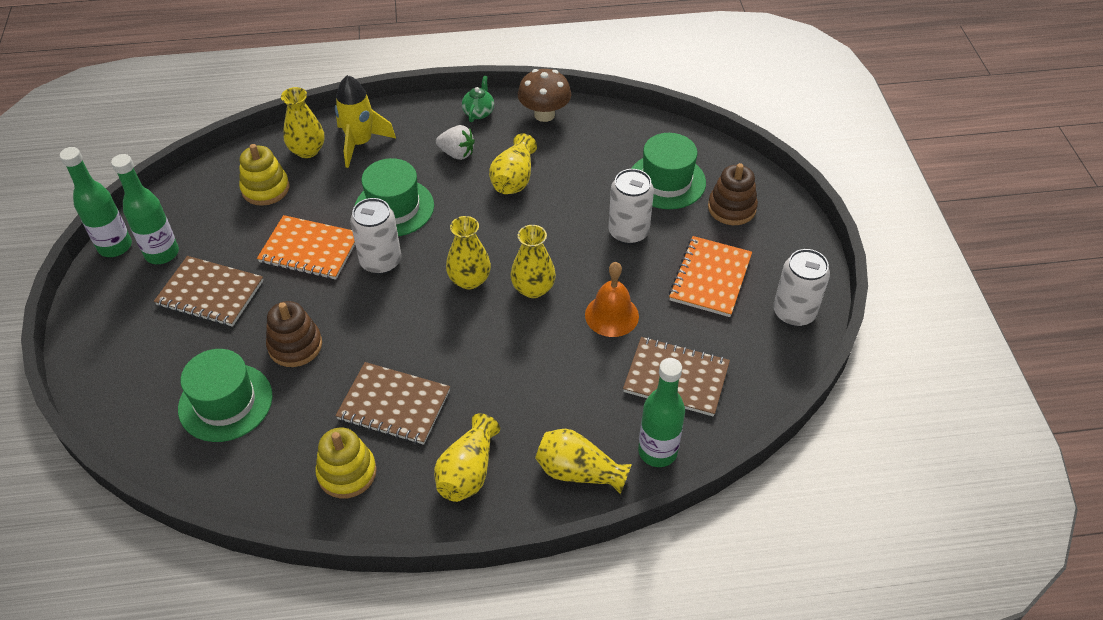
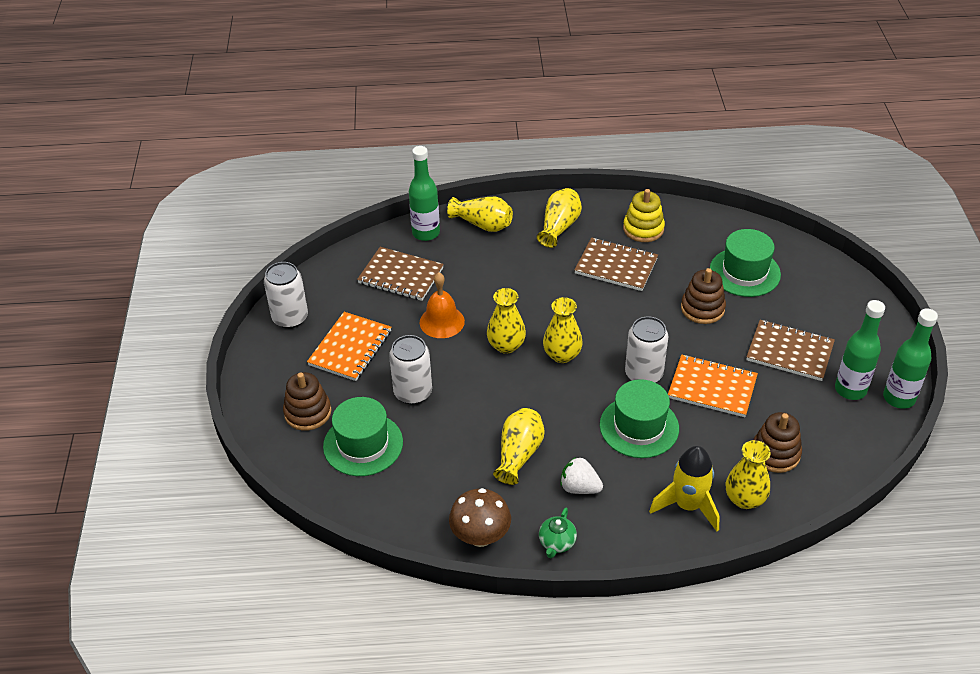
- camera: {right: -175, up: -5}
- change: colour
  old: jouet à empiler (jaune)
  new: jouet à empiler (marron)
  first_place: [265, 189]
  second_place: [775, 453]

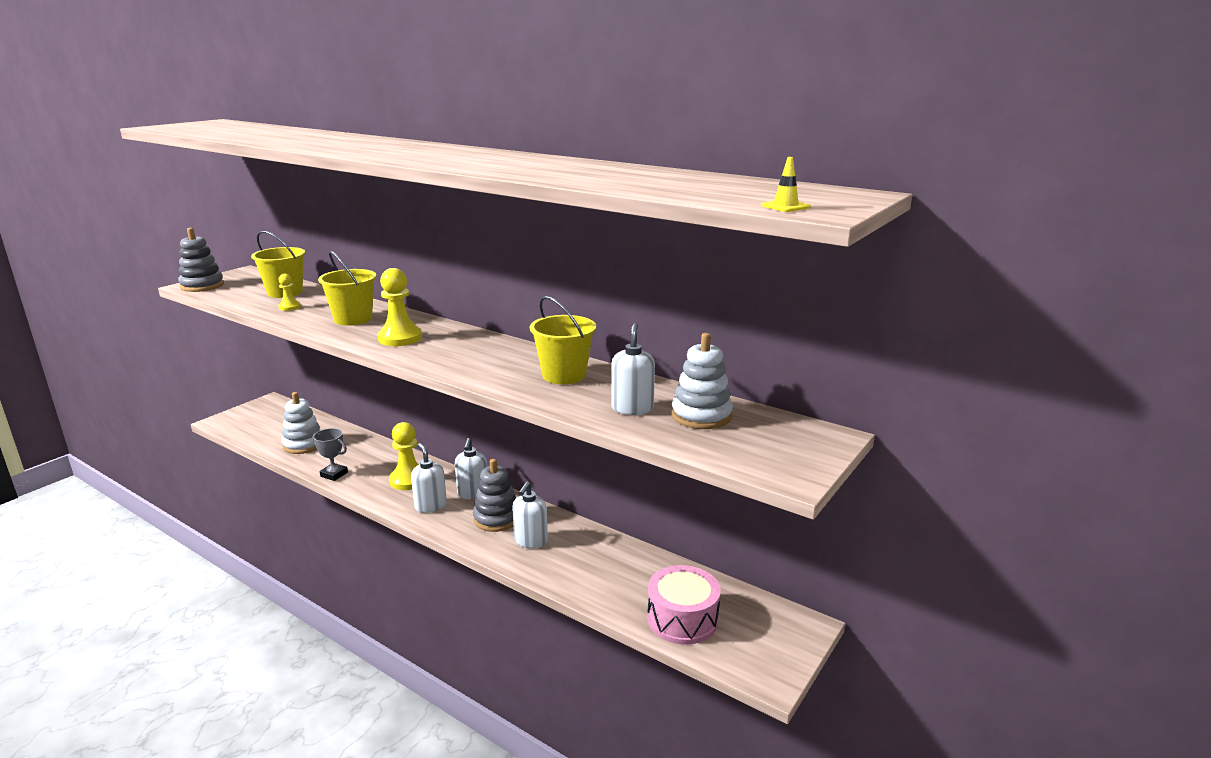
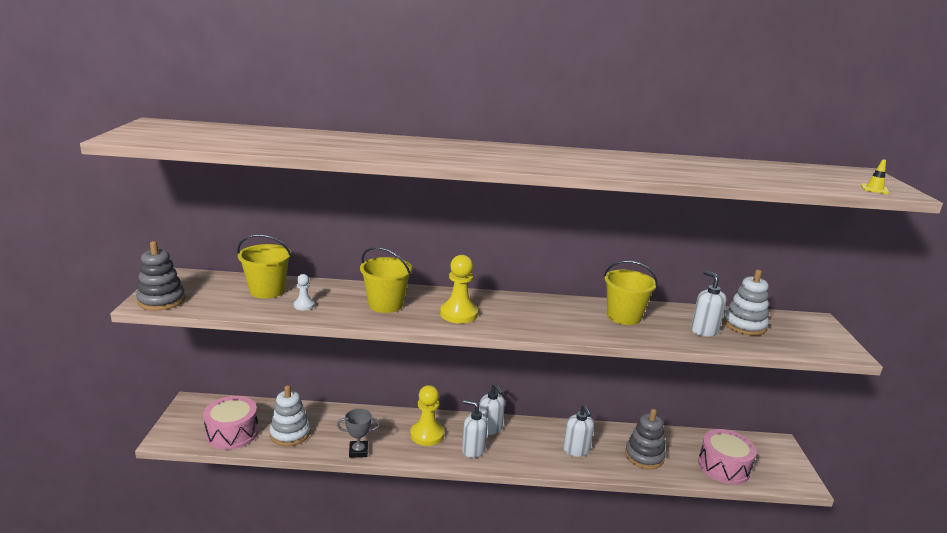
- camera: {right: -35, up: 0}
- change: colour
  old: pion (jaune)
  new: pion (blanc)
  first_place: [289, 307]
  second_place: [304, 305]
- change: relocated
  old: jouet à empiler (gris)
  first_place: [496, 518]
  second_place: [644, 456]
- change: appeared
  new: tambour (rose)
  second_place: [232, 433]

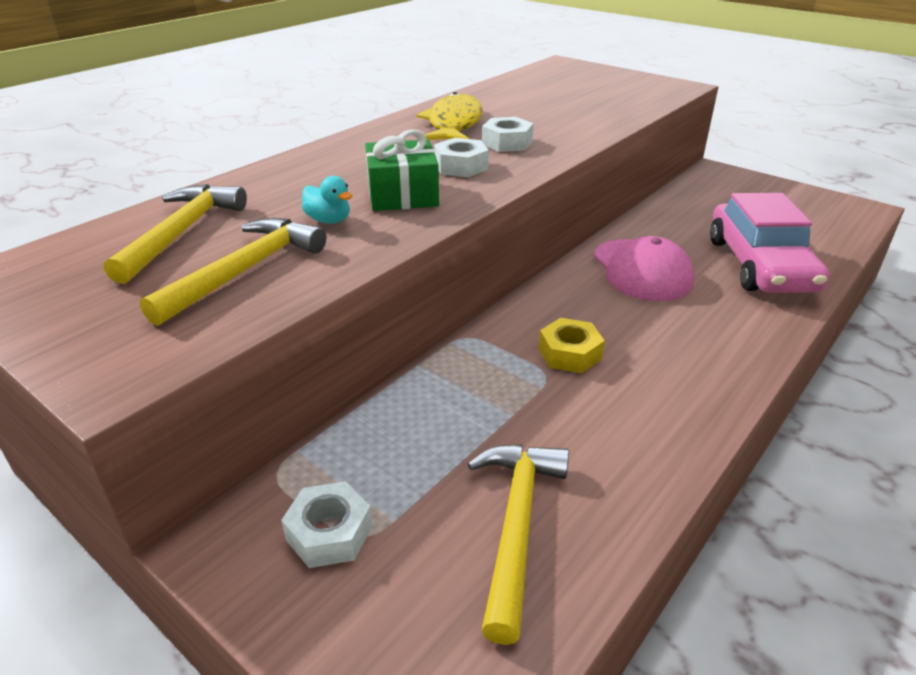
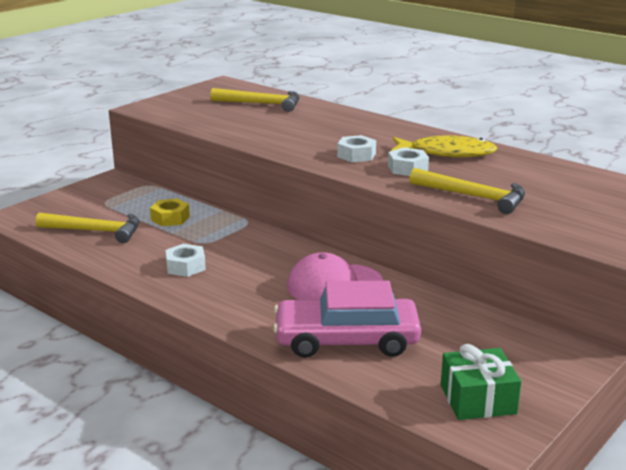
- camera: {right: 90, up: -10}
- change: relocated
  old: marteau (jaune)
  first_place: [245, 271]
  second_place: [473, 197]
- change: relocated
  old: écrou (blanc)
  first_place: [329, 533]
  second_place: [186, 266]
- change: missing
  old: canard (turquoise)
  first_place: [329, 220]
- change: relocated
  old: cadeau (vert)
  first_place: [402, 195]
  second_place: [478, 399]
- change: relocated
  old: écrou (jaune)
  first_place: [569, 354]
  second_place: [170, 218]

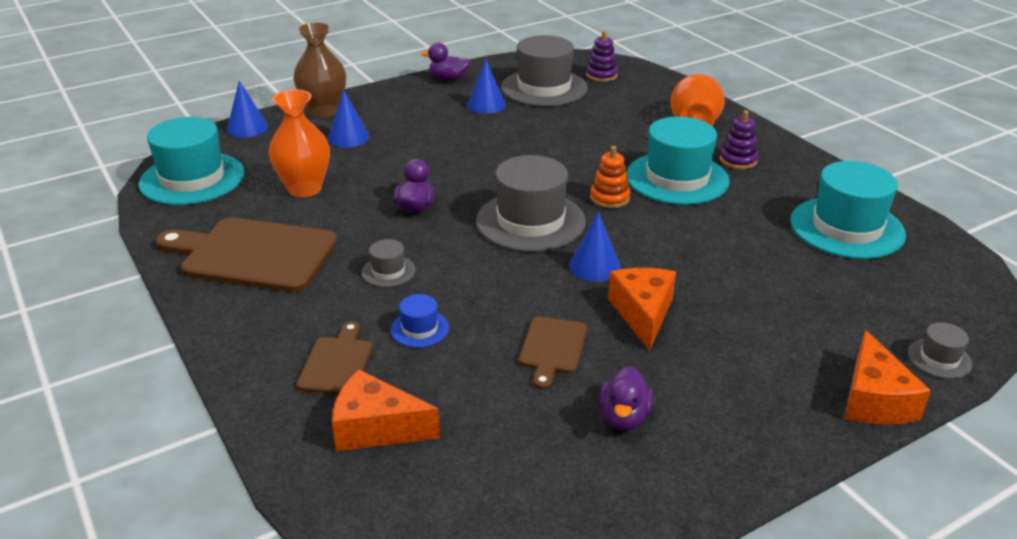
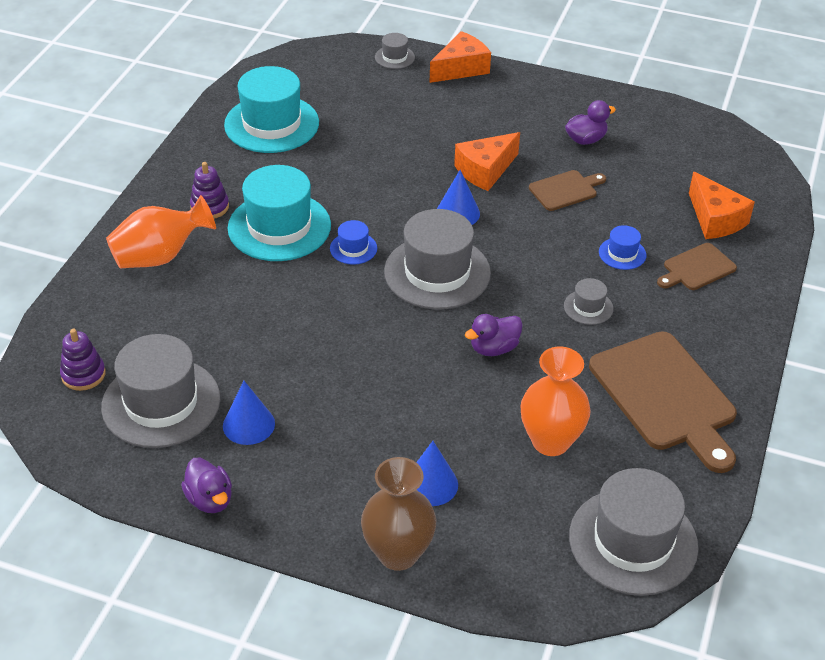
- camera: {right: -130, up: 10}
- change: colour
  old: chapeau (turquoise)
  new: chapeau (gris)
  first_place: [192, 179]
  second_place: [633, 541]
- change: missing
  old: cône (bleu)
  first_place: [247, 128]
- change: exchanged
  old: jouet à empiler (orange)
  new: chapeau (bleu)
  first_place: [609, 198]
  second_place: [353, 248]

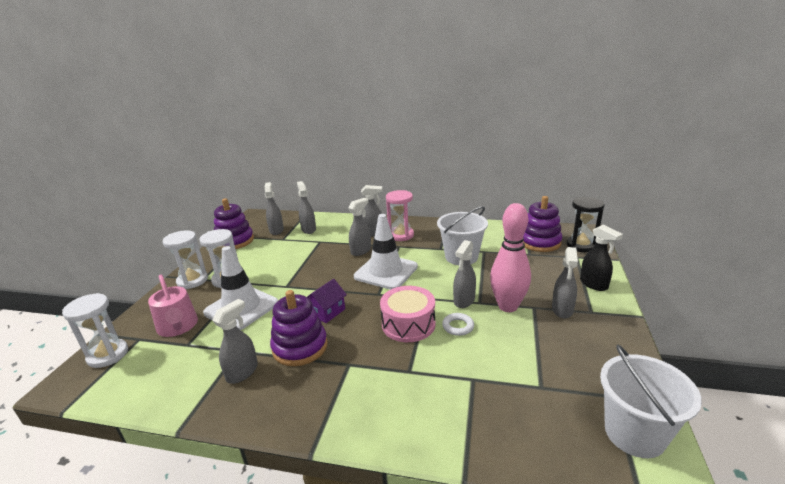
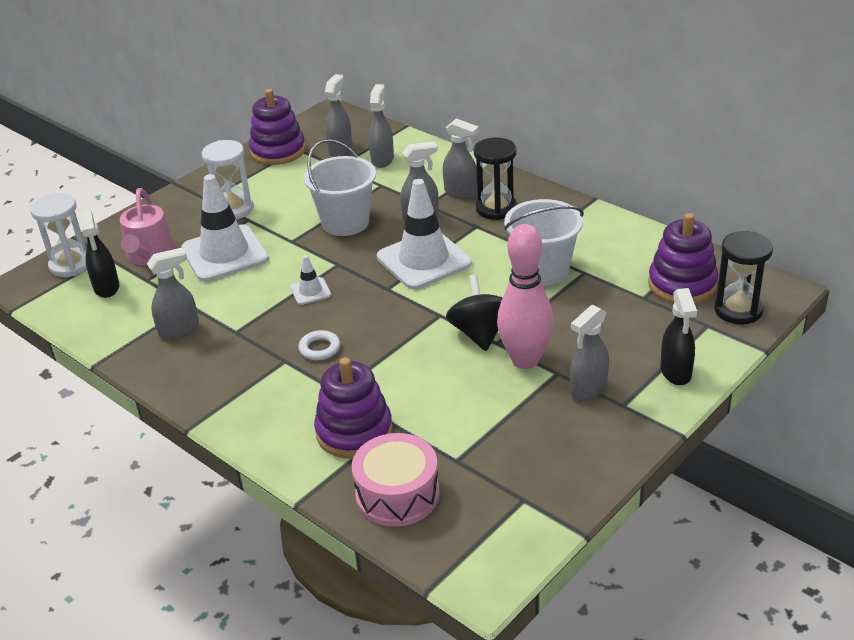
- camera: {right: 30, up: 10}
- change: missing
  old: sablier (blanc)
  first_place: [192, 281]
- change: relocated
  old: jouet à empiler (violet)
  first_place: [300, 347]
  second_place: [354, 432]
- change: exchanged
  old: maison (violet)
  new: cône de chantier (blanc)
  first_place: [327, 312]
  second_place: [310, 291]
- change: relocated
  old: tambour (rose)
  first_place: [408, 324]
  second_place: [397, 494]
- change: colour
  old: sablier (rose)
  new: sablier (noir)
  first_place: [401, 235]
  second_place: [496, 208]
- change: relocated
  old: anneau (blanc)
  first_place: [458, 326]
  second_place: [319, 348]
- change: exchanged
  old: vaporisateur (gris)
  new: toupie (noir)
  first_place: [464, 300]
  second_place: [480, 333]
- change: relocated
  old: seau (blanc)
  first_place: [634, 433]
  second_place: [345, 223]
- change: appeared
  new: vaporisateur (noir)
  second_place: [107, 288]

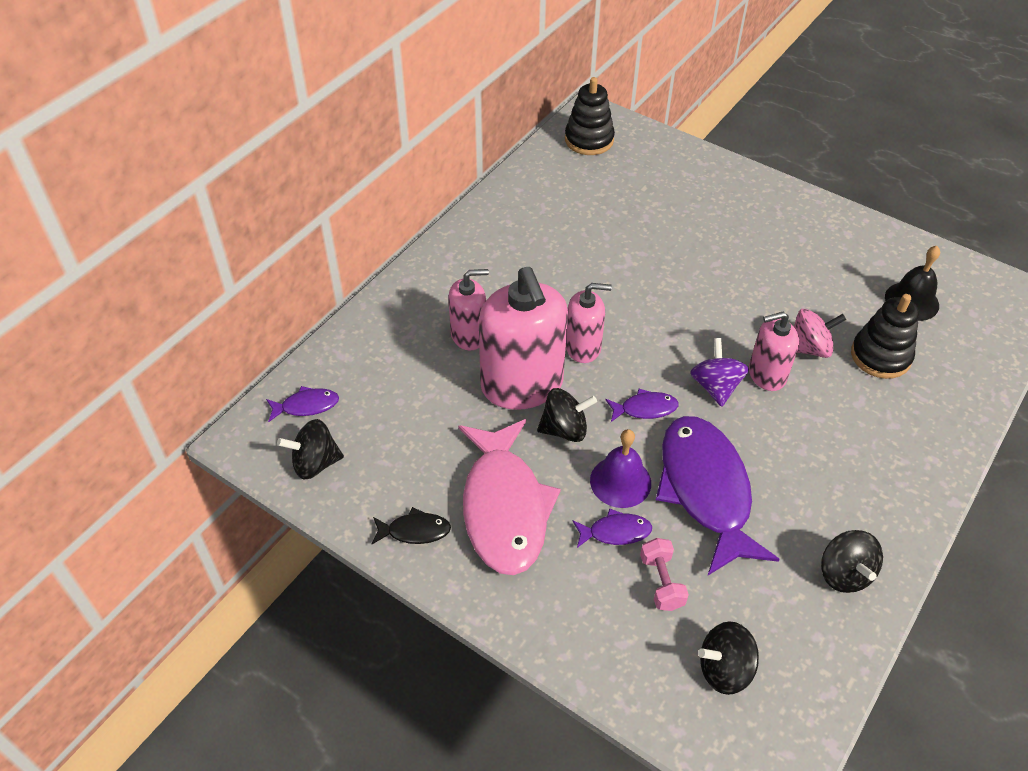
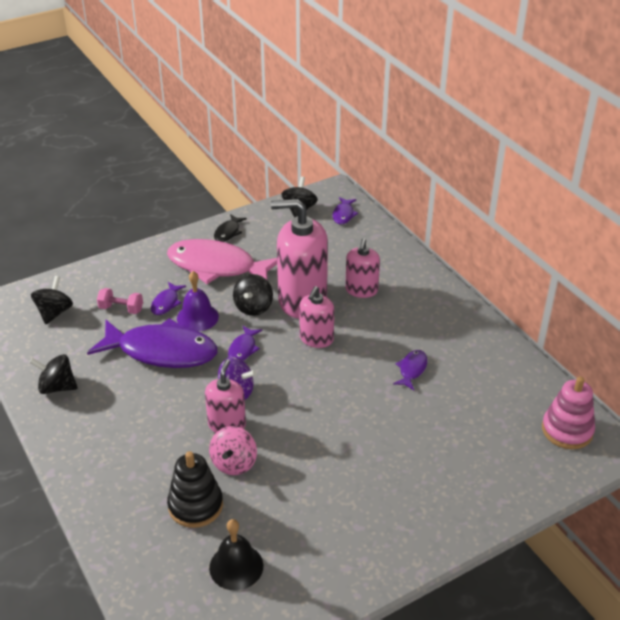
- camera: {right: 115, up: -10}
- change: colour
  old: jouet à empiler (noir)
  new: jouet à empiler (rose)
  first_place: [589, 140]
  second_place: [567, 430]
- change: appeared
  new: poisson (violet)
  second_place: [412, 369]

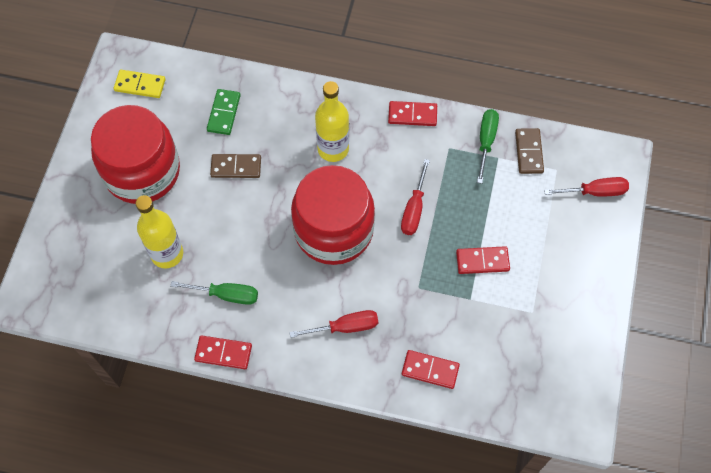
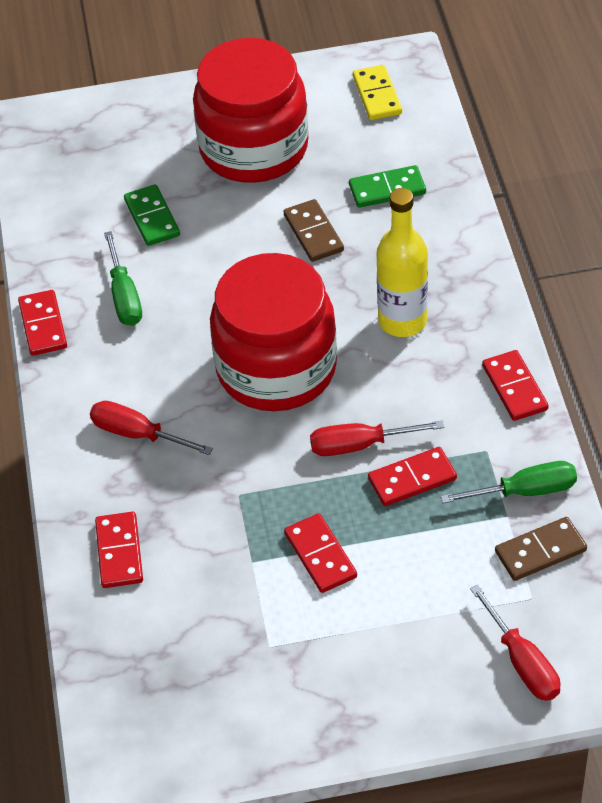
- camera: {right: 70, up: -15}
- change: exchanged
  old: bouteille (jaune)
  new: domino (vert)
  first_place: [167, 254]
  second_place: [152, 218]
- change: spun
  old: tournevis (rouge)
  first_place: [345, 327]
  second_place: [138, 434]
  degrees: 150
- change: appeared
  new: domino (rouge)
  second_place: [412, 479]

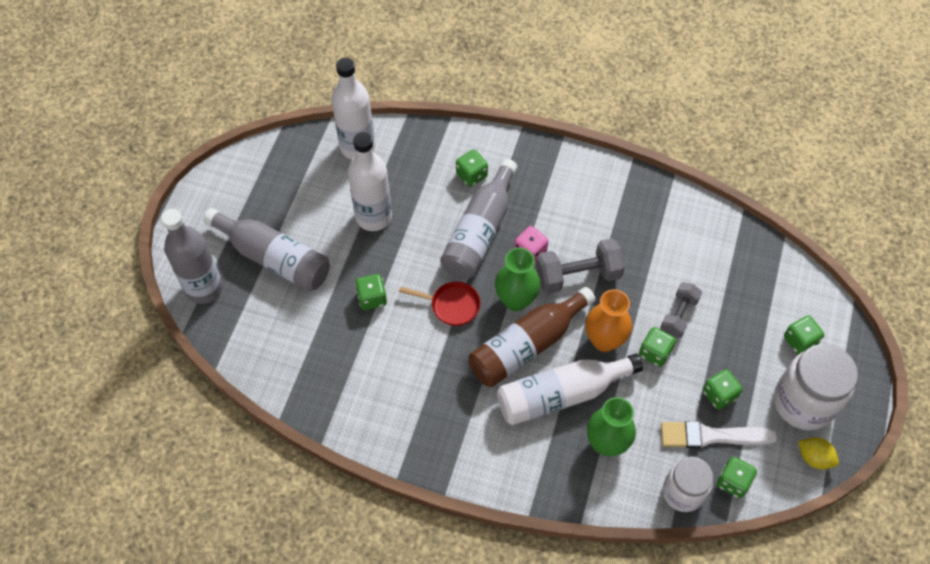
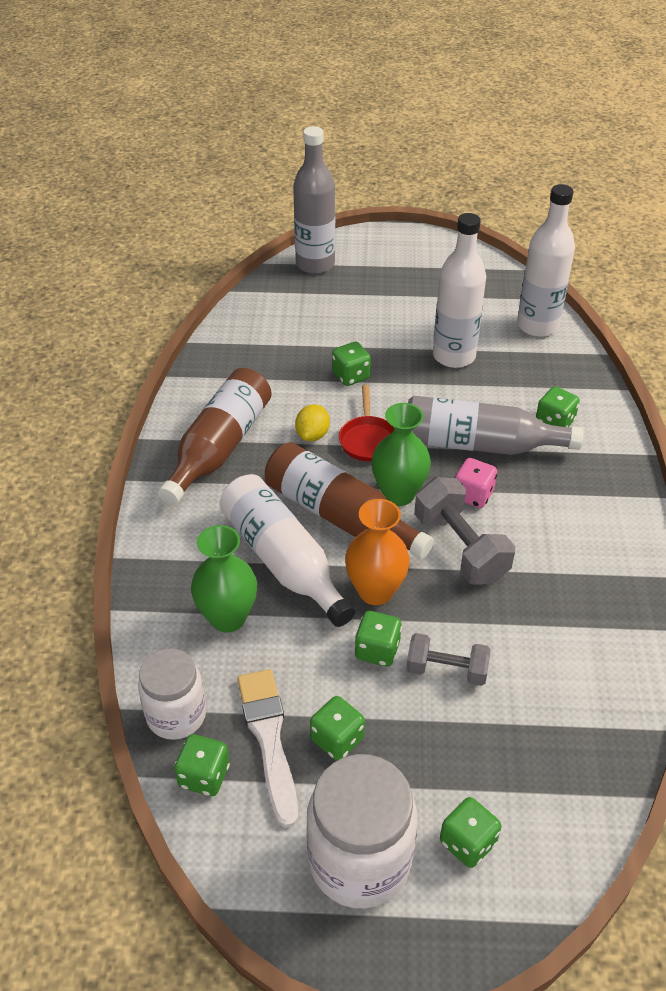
- camera: {right: 75, up: -15}
- change: missing
  old: bouteille (gris)
  first_place: [274, 258]
- change: relocated
  old: citron (jaune)
  first_place: [814, 458]
  second_place: [312, 435]
- change: appeared
  new: bouteille (marron)
  second_place: [219, 447]

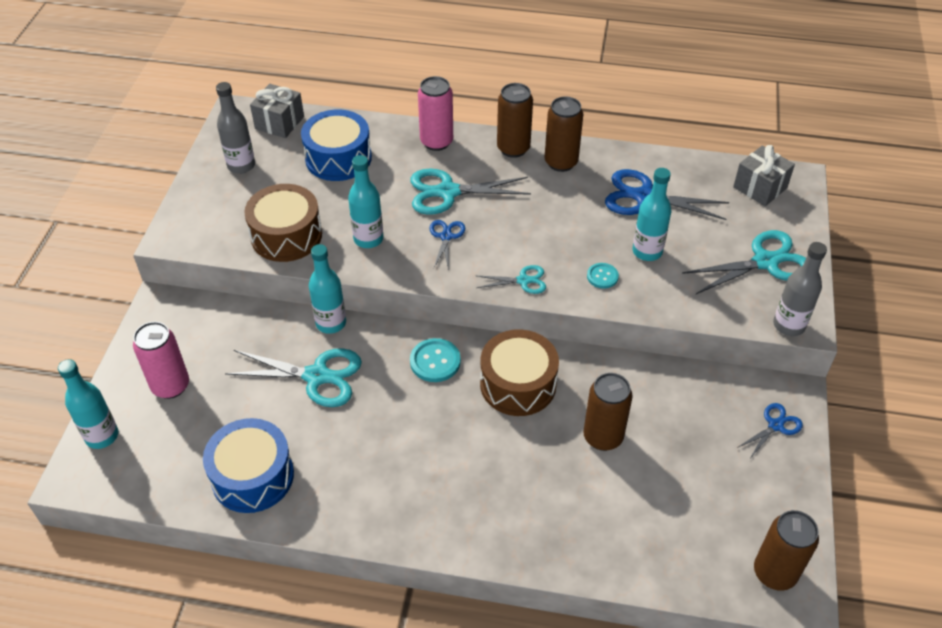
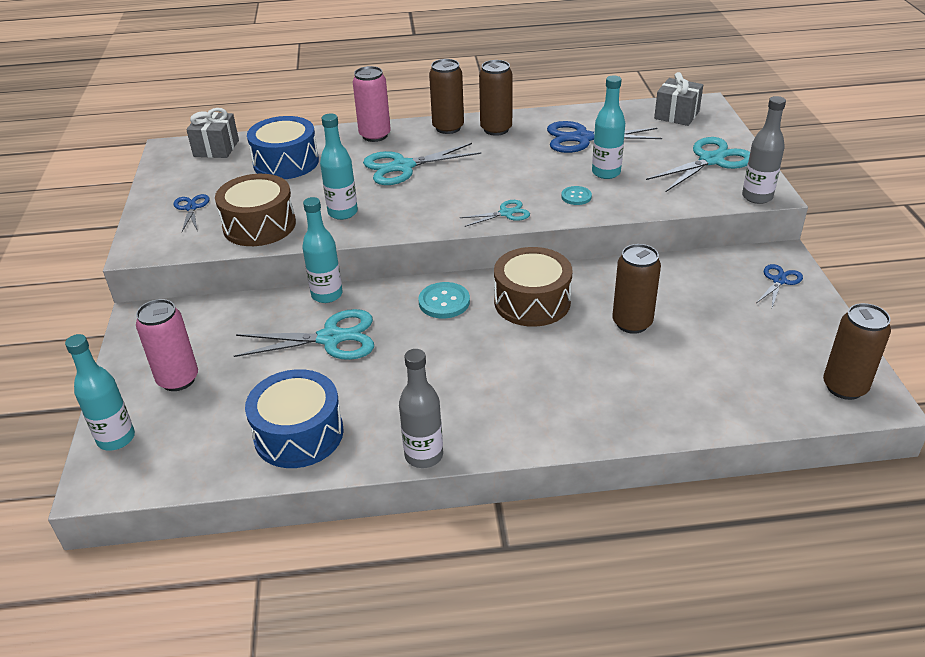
- camera: {right: -15, up: -10}
- change: relocated
  old: bouteille (gris)
  first_place: [241, 165]
  second_place: [424, 455]
- change: relocated
  old: ciseaux (bleu)
  first_place: [446, 236]
  second_place: [191, 208]

